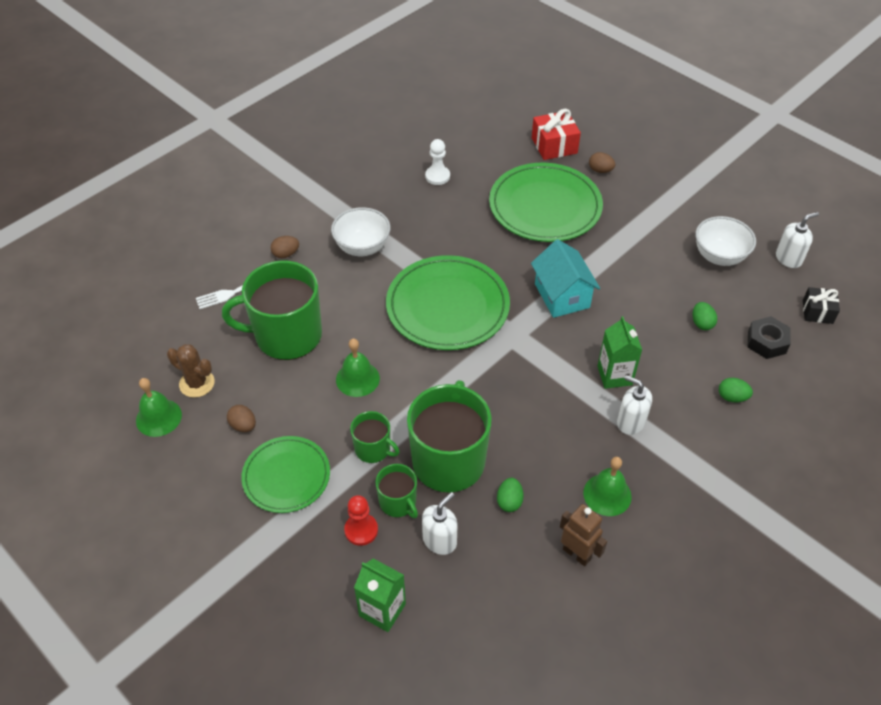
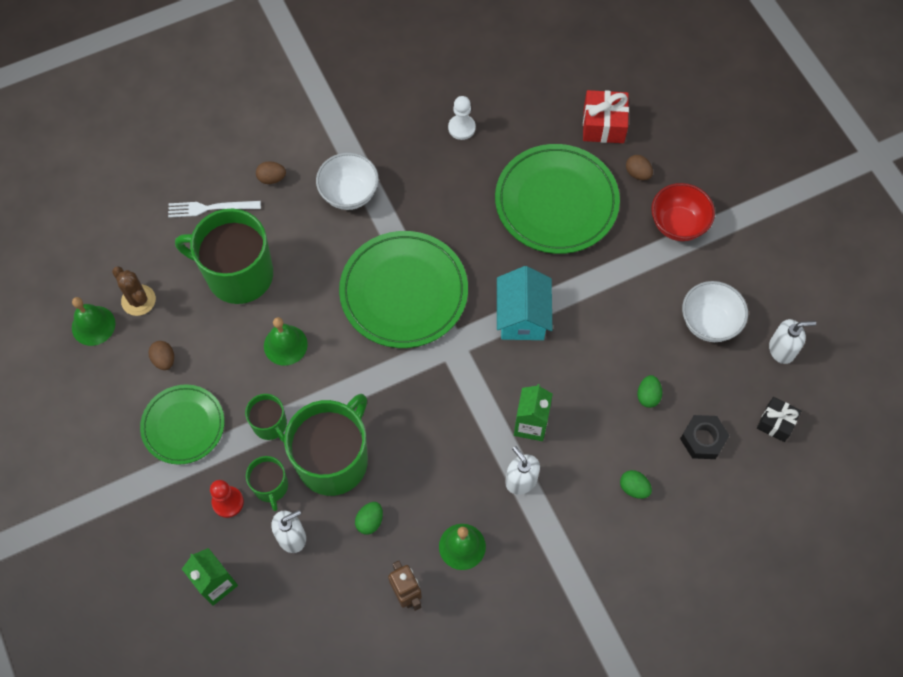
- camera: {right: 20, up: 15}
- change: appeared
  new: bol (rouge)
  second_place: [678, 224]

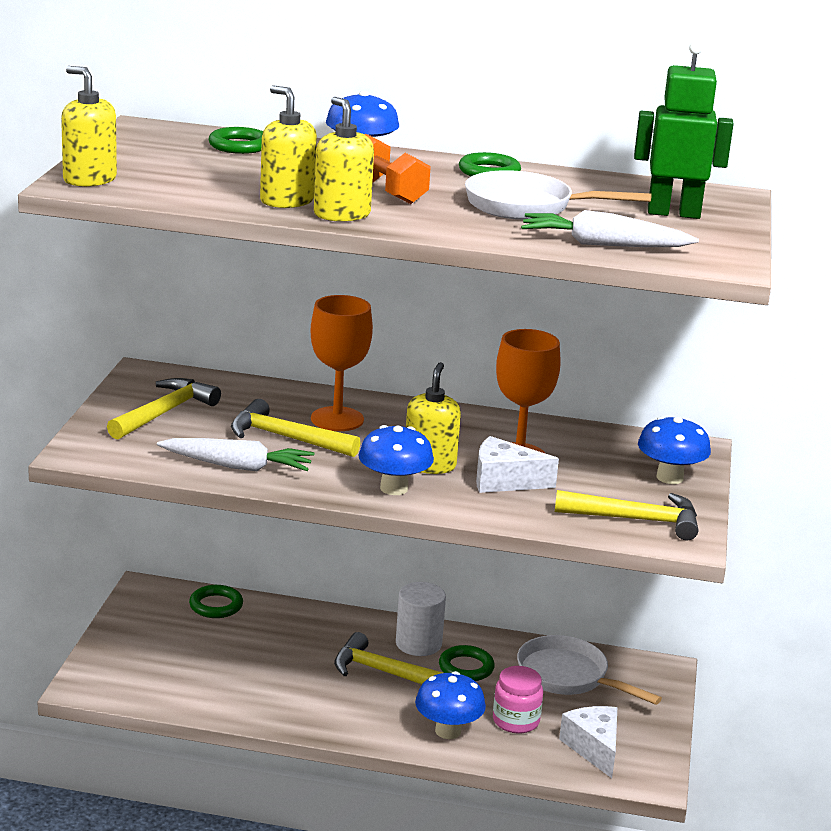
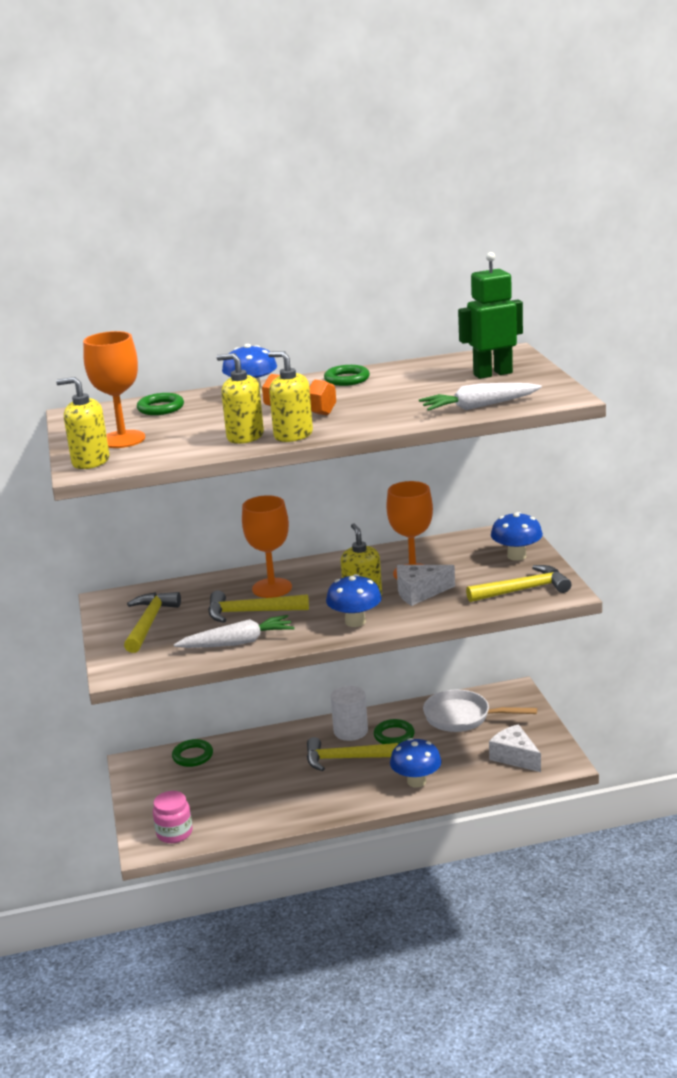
- camera: {right: -20, up: 0}
- change: missing
  old: poêle (blanc)
  first_place: [527, 206]
- change: relocated
  old: bocal (rose)
  first_place: [516, 721]
  second_place: [174, 833]
- change: appeared
  new: verre à pied (orange)
  second_place: [122, 439]

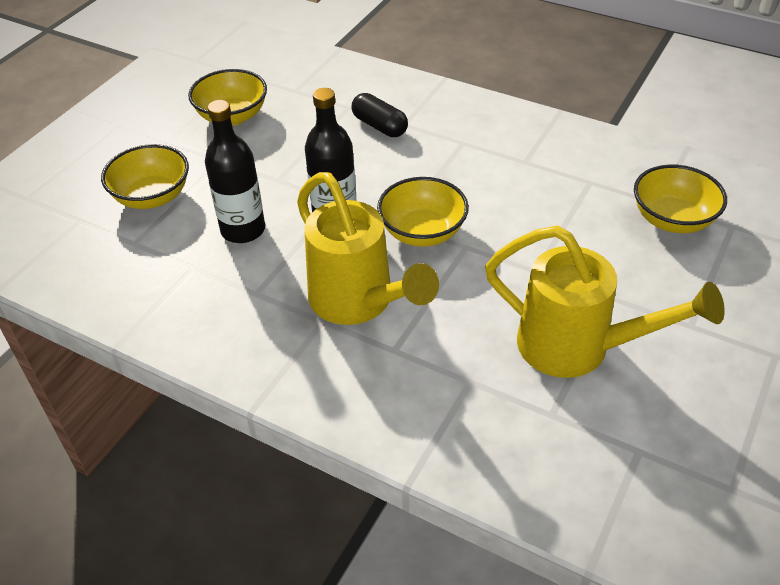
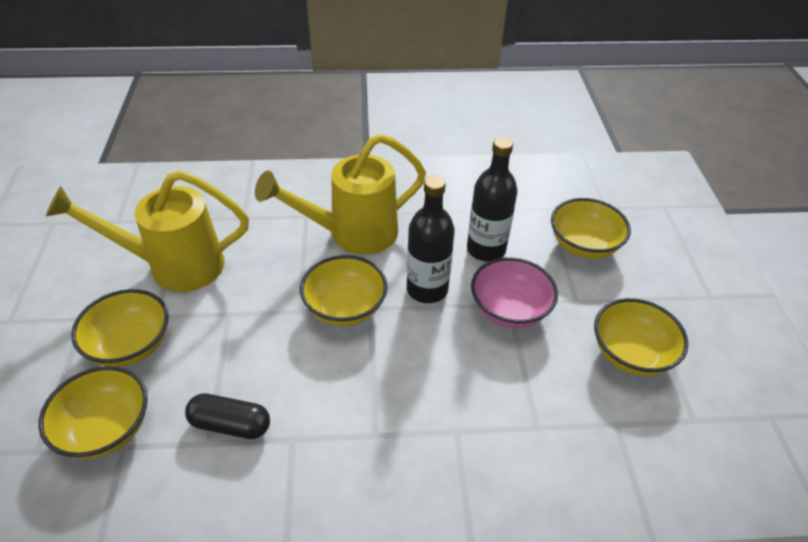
- camera: {right: 145, up: 0}
- change: spun
  old: arrosoir (jaune)
  first_place: [359, 303]
  second_place: [351, 234]
  degrees: -45
- change: relocated
  old: gélule (noir)
  first_place: [379, 126]
  second_place: [230, 425]
- change: appeared
  new: bol (jaune)
  second_place: [130, 345]
- change: appeared
  new: bol (rose)
  second_place: [509, 310]

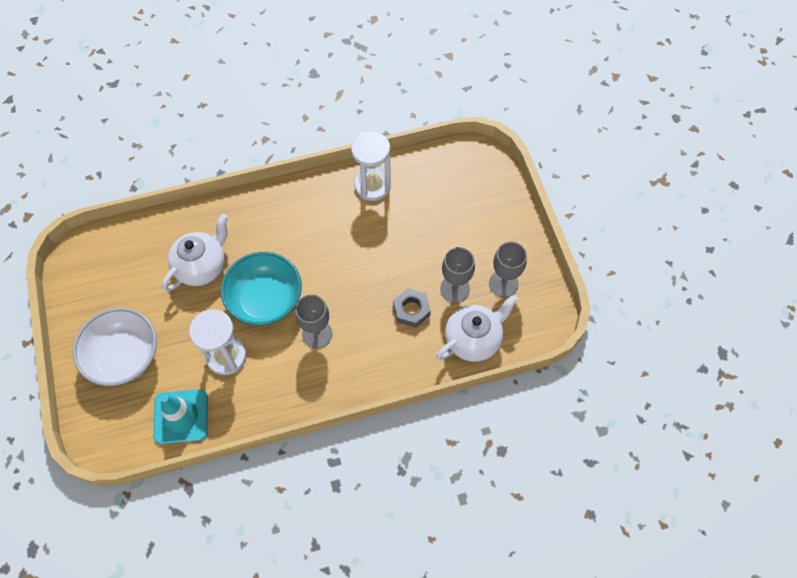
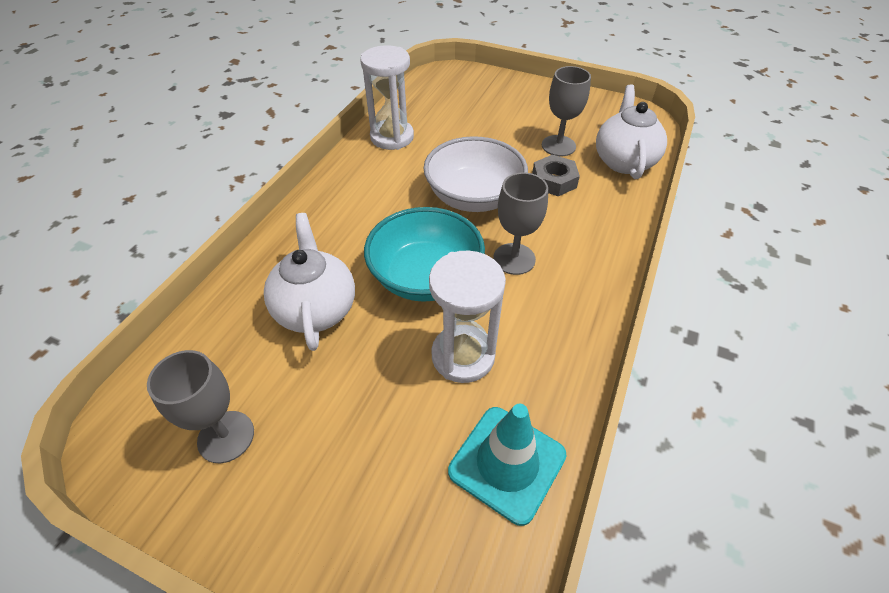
- camera: {right: -50, up: -15}
- change: relocated
  old: bol (blanc)
  first_place: [124, 356]
  second_place: [474, 197]
- change: relocated
  old: verre à pied (gris)
  first_place: [503, 283]
  second_place: [226, 436]

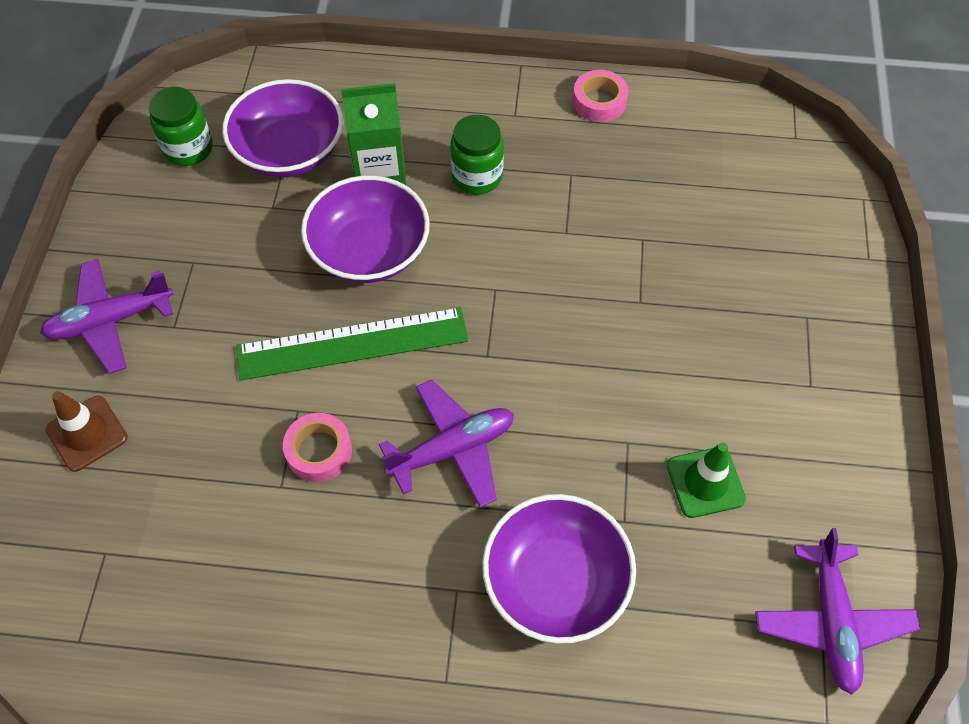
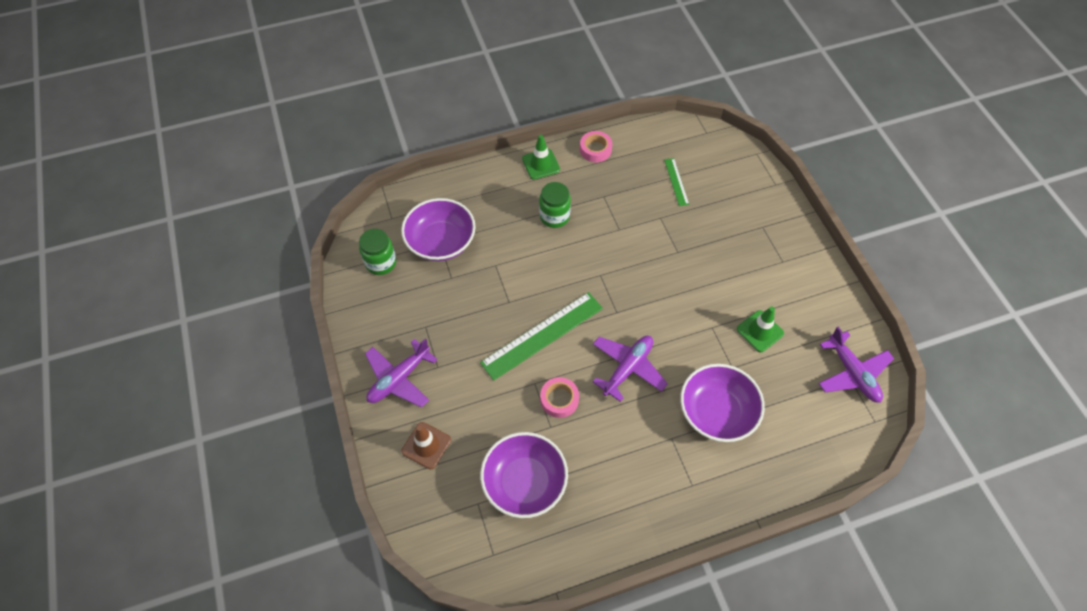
- camera: {right: -25, up: 0}
- change: relocated
  old: bol (violet)
  first_place: [369, 251]
  second_place: [524, 482]
- change: missing
  old: brique de lait (vert)
  first_place: [380, 174]
- change: appeared
  new: cône de chantier (vert)
  second_place: [541, 164]
- change: appeared
  new: règle (vert)
  second_place: [676, 182]

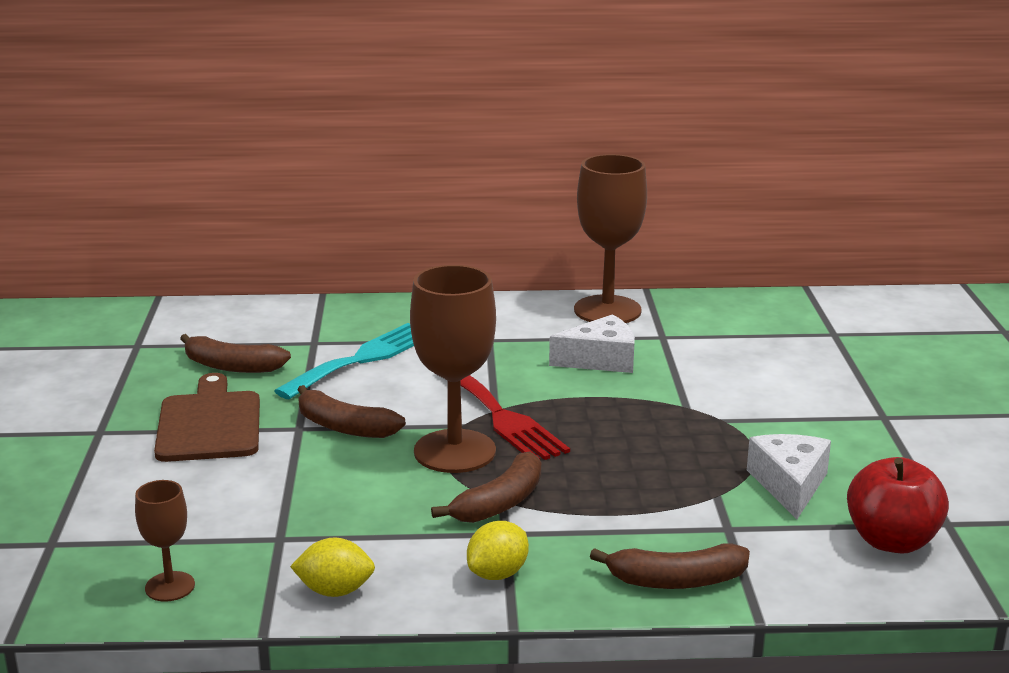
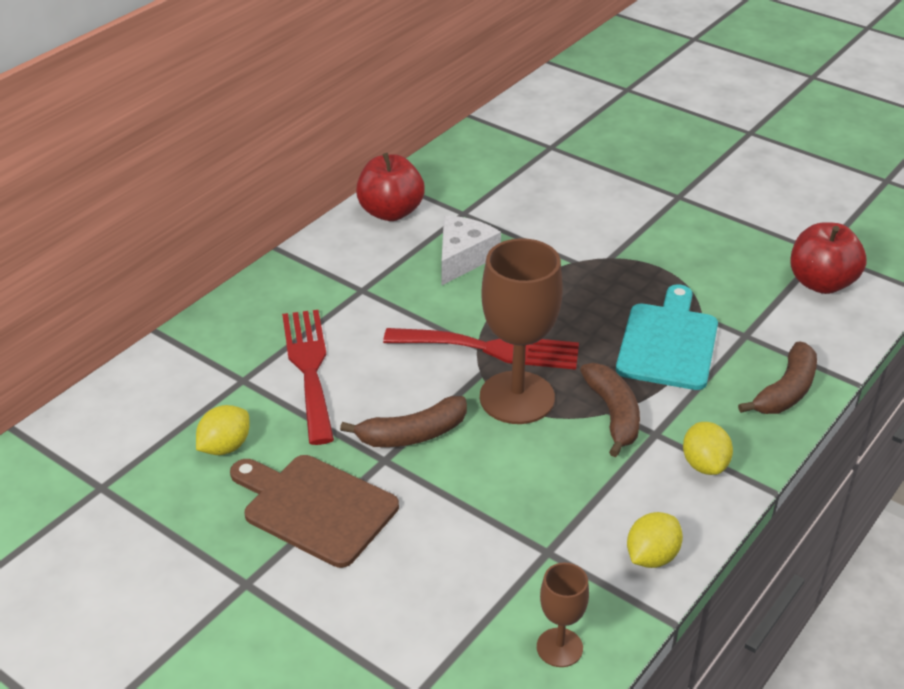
- camera: {right: -50, up: 15}
- change: exchanged
  old: banane (marron)
  new: citron (jaune)
  first_place: [232, 366]
  second_place: [225, 447]
- change: colour
  old: fourchette (turquoise)
  new: fourchette (rouge)
  first_place: [362, 359]
  second_place: [309, 369]
- change: exchanged
  old: verre à pied (marron)
  new: pomme (rouge)
  first_place: [607, 310]
  second_place: [390, 212]
- change: missing
  old: fromage (blanc)
  first_place: [789, 485]
- change: appeared
  new: planche à découper (turquoise)
  second_place: [668, 342]

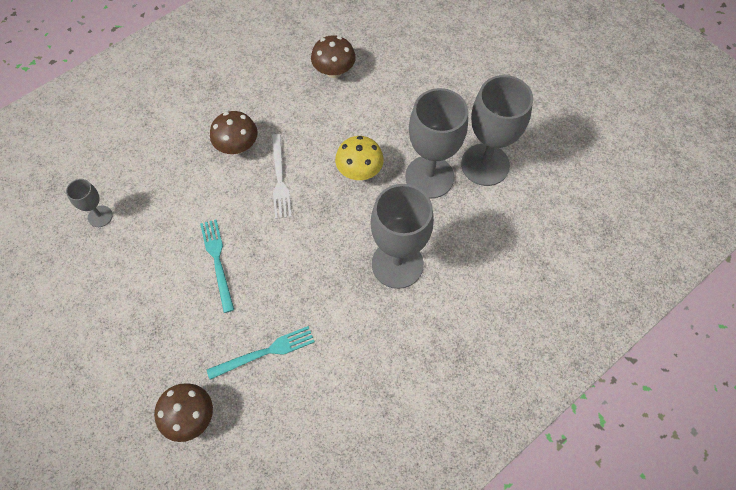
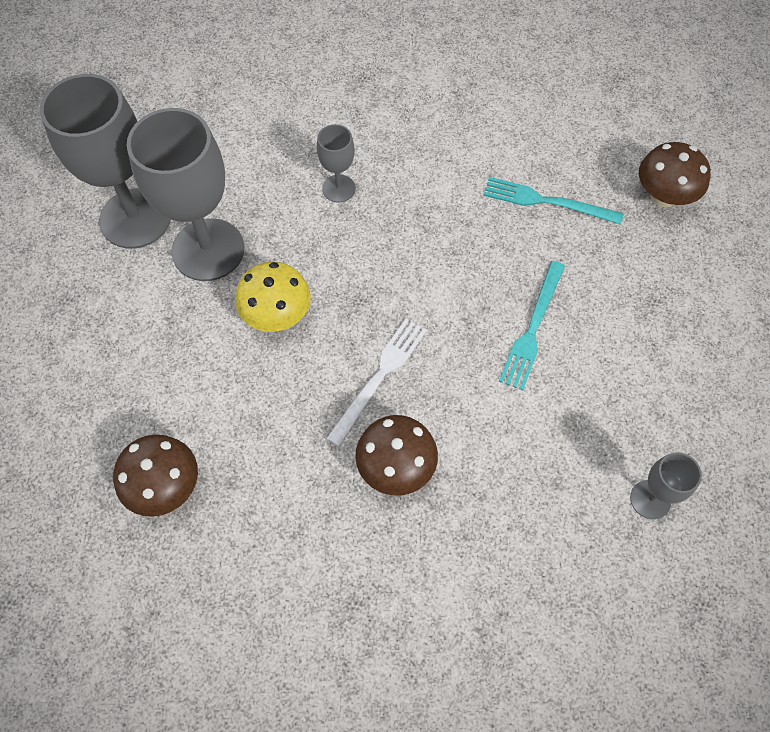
- camera: {right: -140, up: 0}
- change: size
  old: verre à pied (gris)
  first_place: [397, 264]
  second_place: [338, 188]
  factor: 0.48

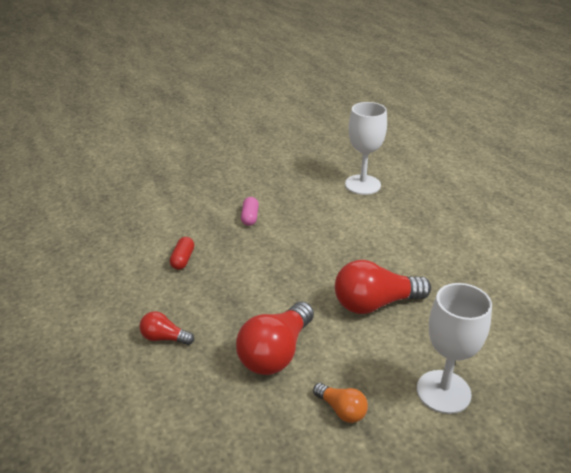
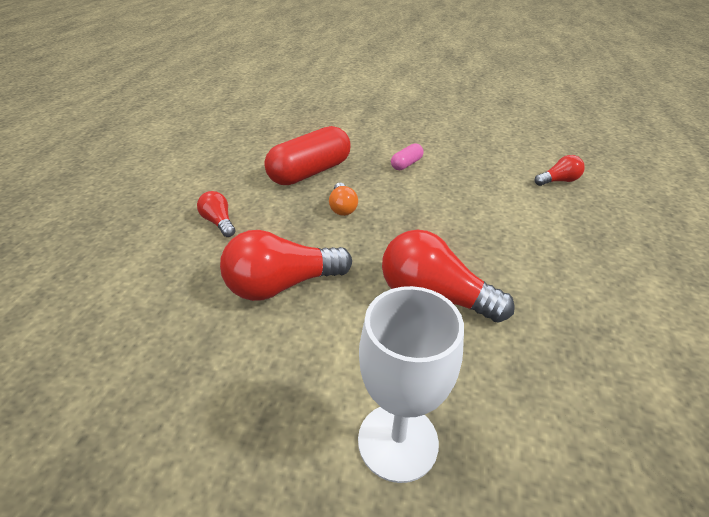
- camera: {right: 40, up: 5}
- change: size
  old: gélule (rouge)
  first_place: [183, 259]
  second_place: [310, 172]
  factor: 2.18
- change: relocated
  old: ampoule (orange)
  first_place: [341, 410]
  second_place: [342, 207]
- change: exchanged
  old: verre à pied (blanc)
  new: ampoule (rouge)
  first_place: [362, 185]
  second_place: [558, 181]

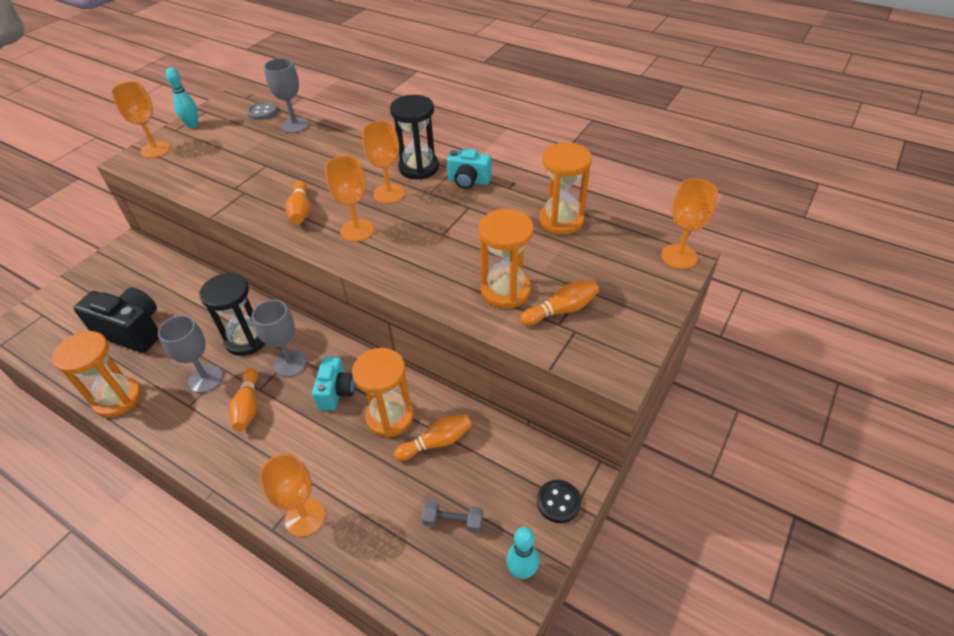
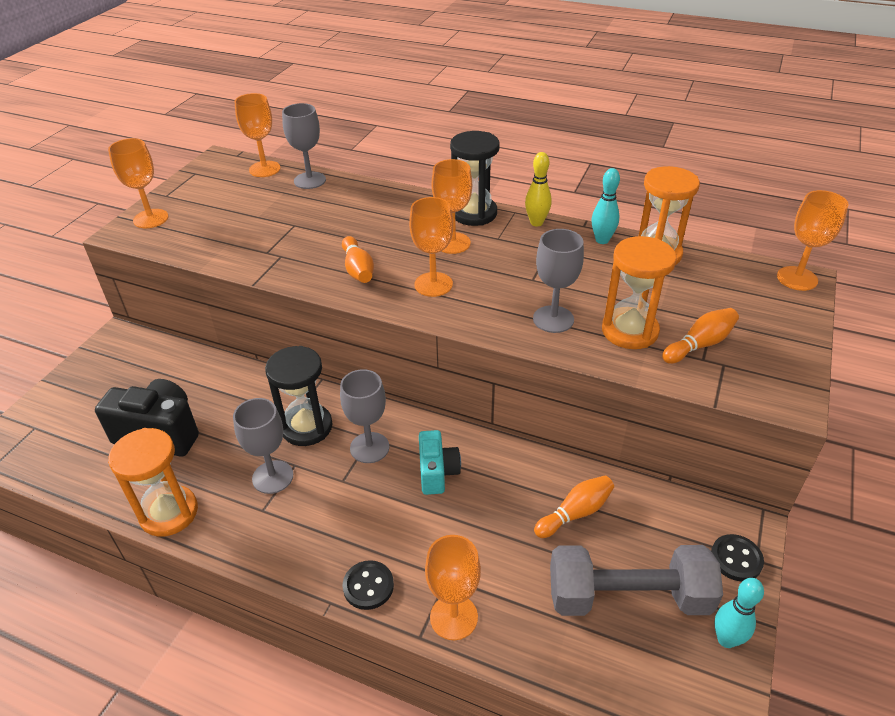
- camera: {right: -10, up: -5}
- change: relocated
  old: quille (turquoise)
  first_place: [192, 125]
  second_place: [602, 240]
- change: missing
  old: quille (orange)
  first_place: [248, 406]
- change: exchanged
  old: bouton (gris)
  new: verre à pied (orange)
  first_place: [262, 112]
  second_place: [264, 169]
- change: missing
  old: sablier (orange)
  first_place: [390, 416]
- change: size
  old: haltère (gris)
  first_place: [453, 521]
  second_place: [628, 597]
  factor: 2.29
- change: exchanged
  old: appareil photo (turquoise)
  new: quille (jaune)
  first_place: [468, 181]
  second_place: [536, 223]
- change: appeared
  new: bouton (noir)
  second_place: [368, 586]
- change: appeared
  new: verre à pied (gris)
  second_place: [553, 319]

